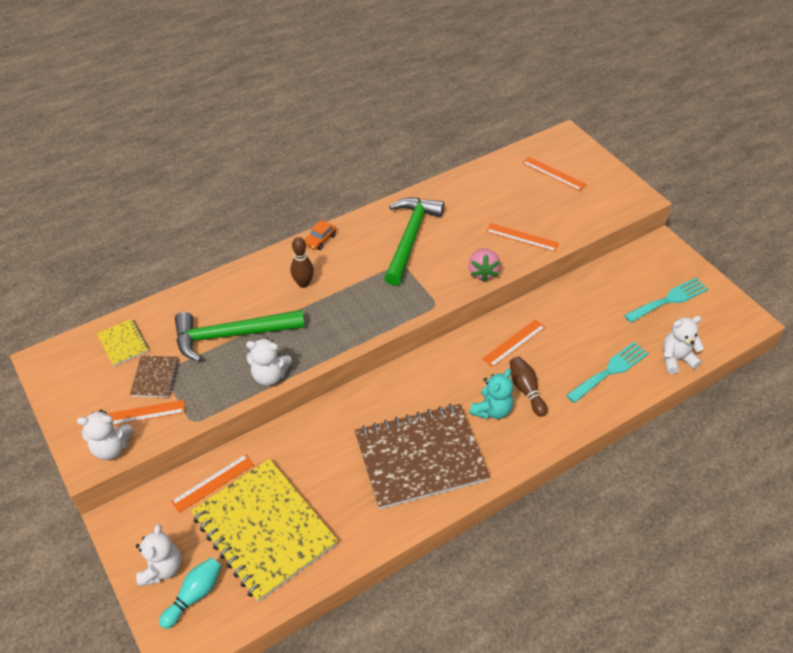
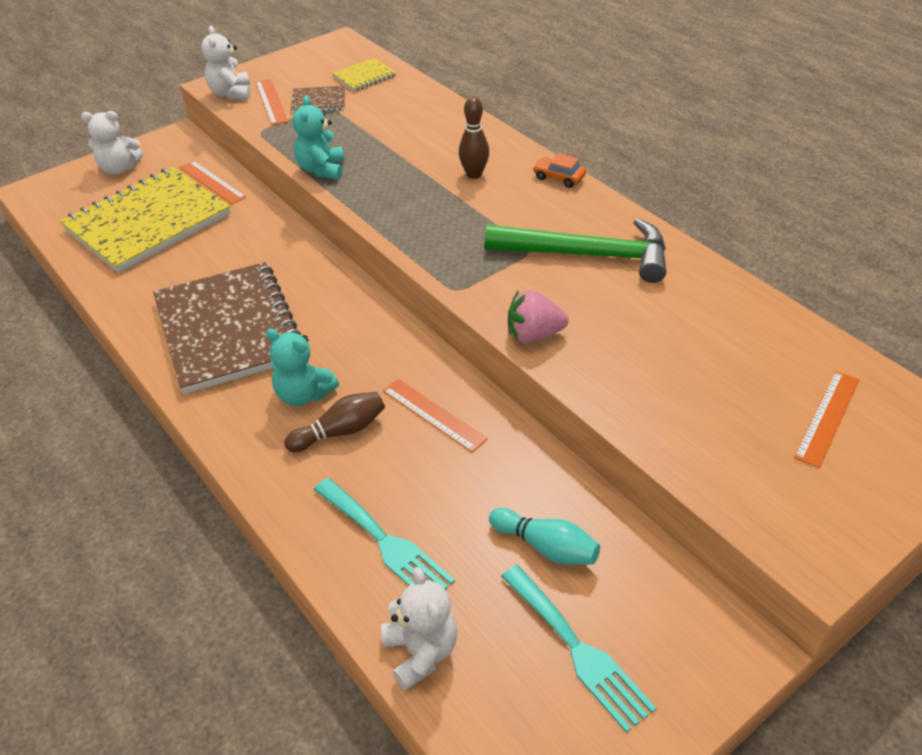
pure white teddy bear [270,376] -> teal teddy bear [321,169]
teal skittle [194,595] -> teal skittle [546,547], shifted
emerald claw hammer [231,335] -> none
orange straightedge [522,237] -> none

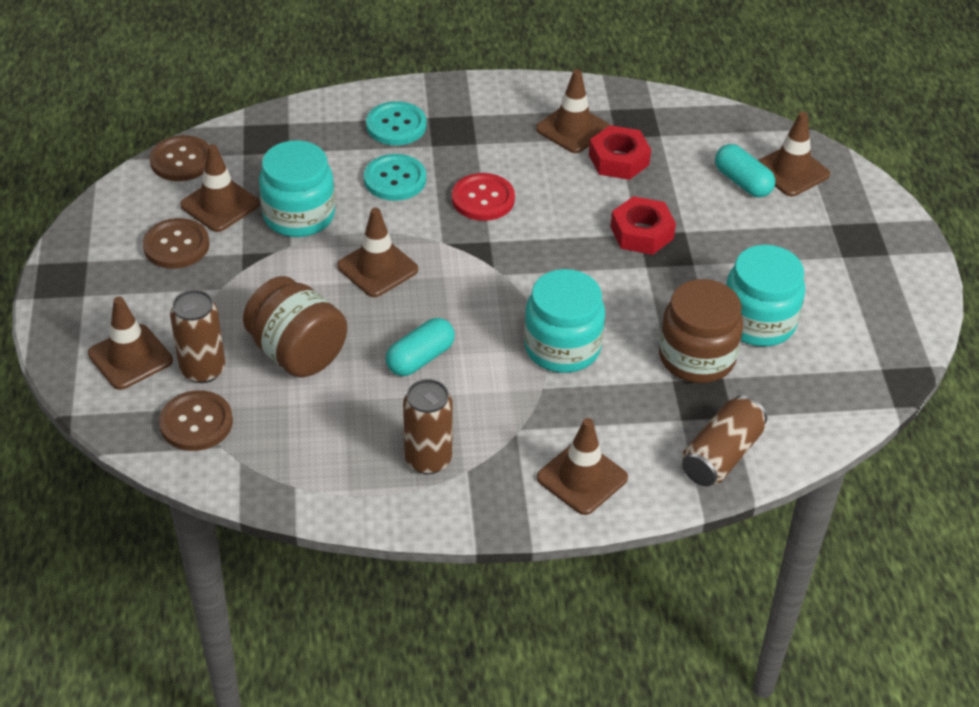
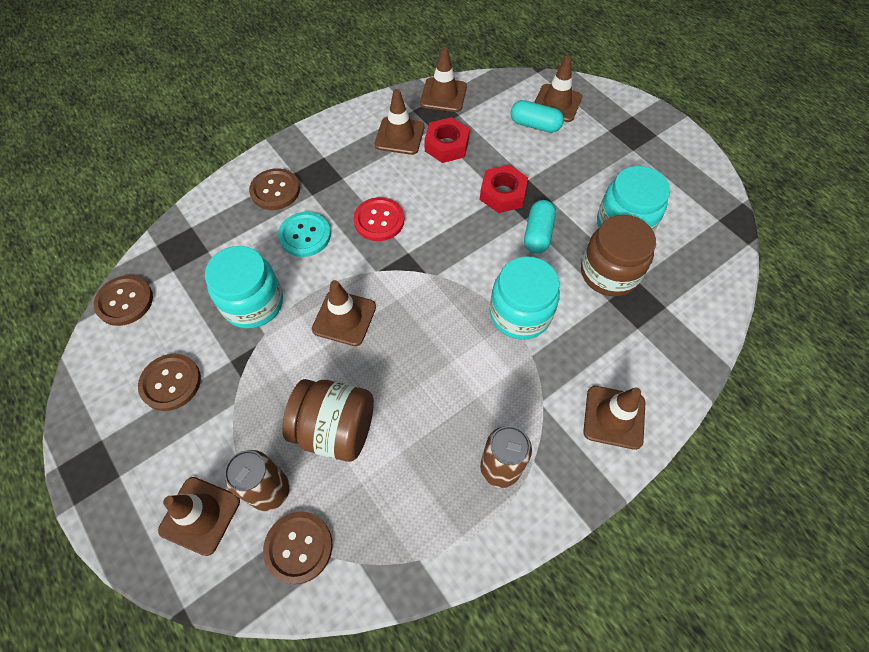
teal shirt button [396,125] -> dark brown shirt button [275,190]
dark brown traffic cone [220,205] -> dark brown traffic cone [443,95], shifted
teal pill [420,358] -> teal pill [537,234], shifted
dark brown soda can [721,455] -> none

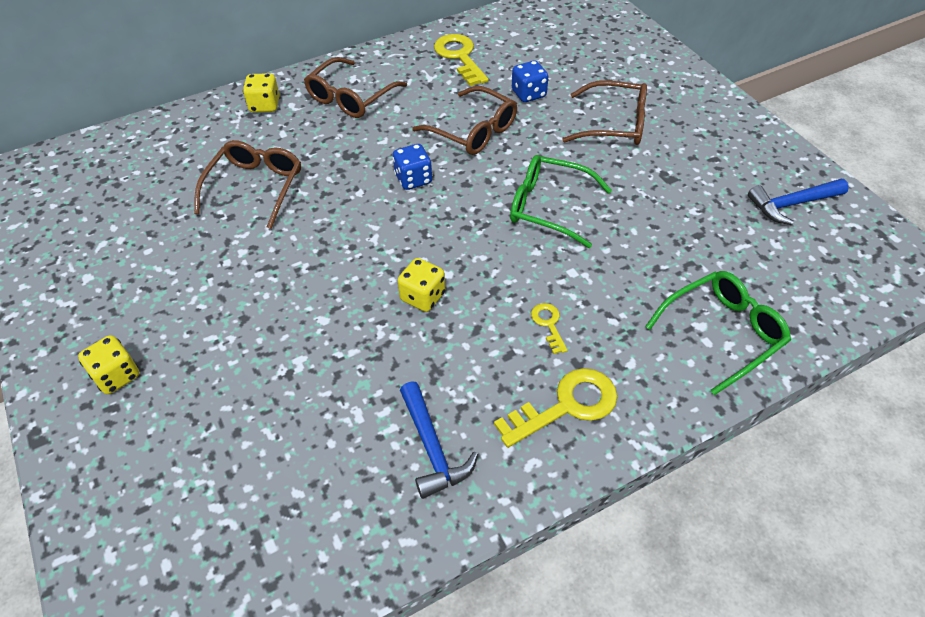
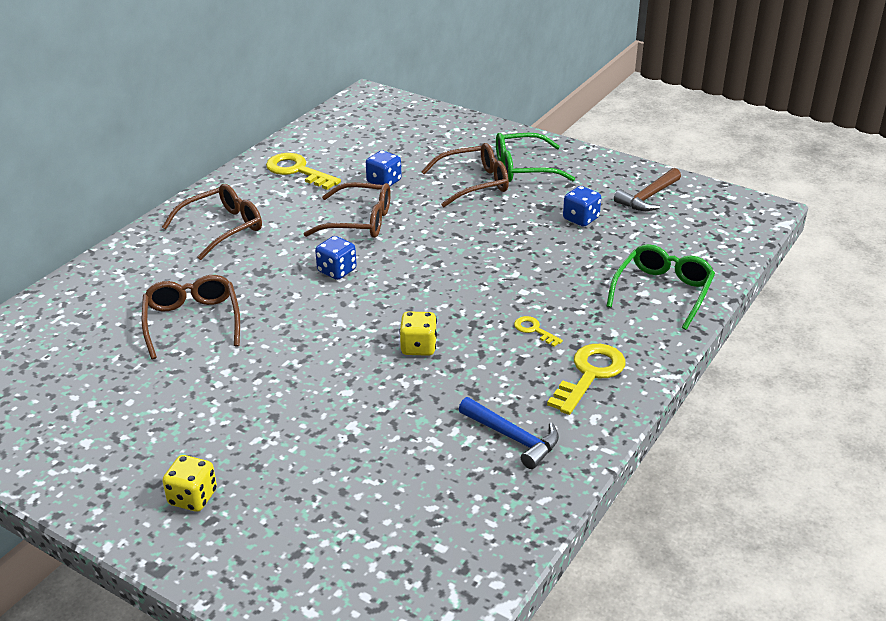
dark brown eyeglasses [351,97] -> dark brown eyeglasses [222,228], 135 degrees counterclockwise
emerald eyeglasses [549,207] -> emerald eyeglasses [524,168], shifted
none -> royal blue die [581,219]
royal blue claw hammer [792,204] -> dark brown claw hammer [648,197]
bright yellow die [265,105] -> none

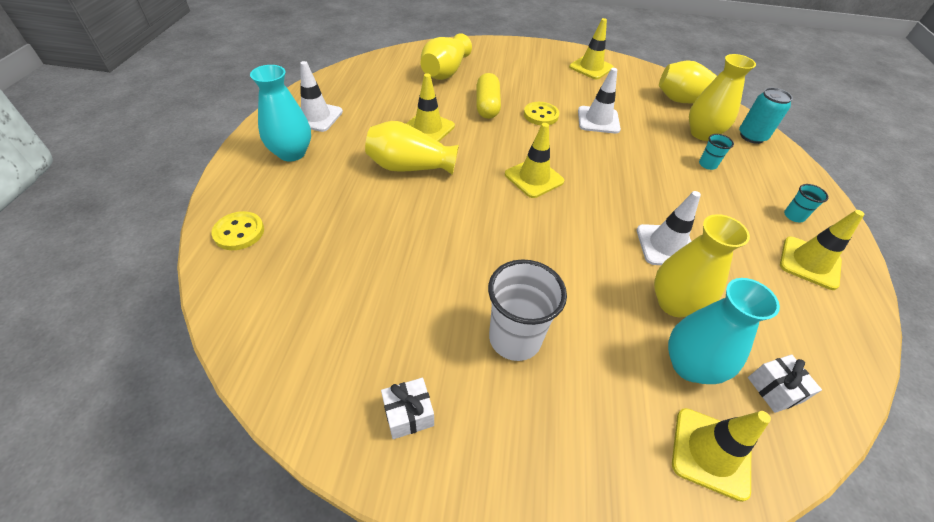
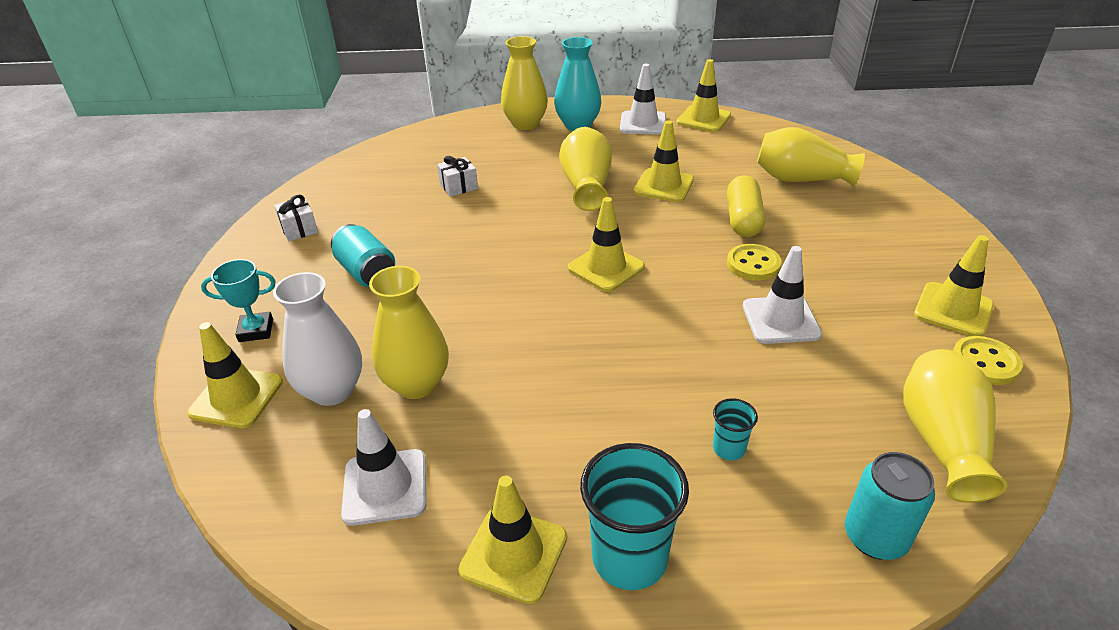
none -> teal award cup [256,330]
teal flower vase [690,365] -> pure white flower vase [332,391]
pure white tumbler [515,338] -> teal soda can [366,272]
pure white traffic cone [666,245] -> pure white traffic cone [385,487], shifted
pure white gift [774,389] -> pure white gift [459,186], shifted
bright yellow flower vase [702,133] -> bright yellow flower vase [525,124], shifted
teal tumbler [794,216] -> teal tumbler [629,558], x2.04
none -> bright yellow traffic cone [703,119]
bright yellow pill [487,106] -> bright yellow pill [743,219], 75 degrees counterclockwise
bright yellow shirt button [239,232] -> bright yellow shirt button [984,362], shifted

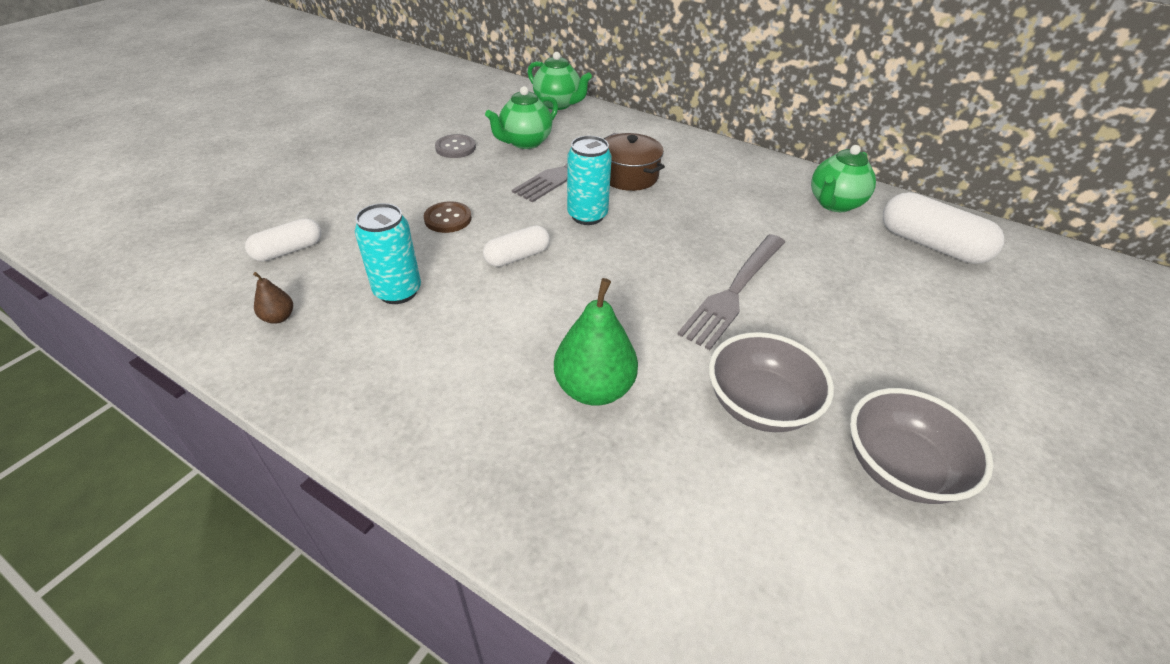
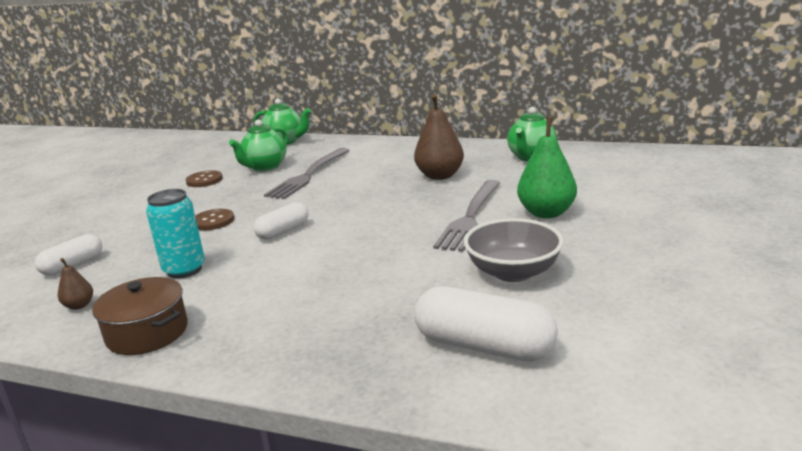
dark brown cooking pot [629,176] -> dark brown cooking pot [147,333], shifted
ash-grey shirt button [455,148] -> dark brown shirt button [204,180]
none -> dark brown pear fruit [439,176]
pure white pill [931,245] -> pure white pill [484,346], shifted
emerald pear fruit [594,389] -> emerald pear fruit [546,213], shifted
teal soda can [587,215] -> none
ash-grey bowl [899,467] -> none

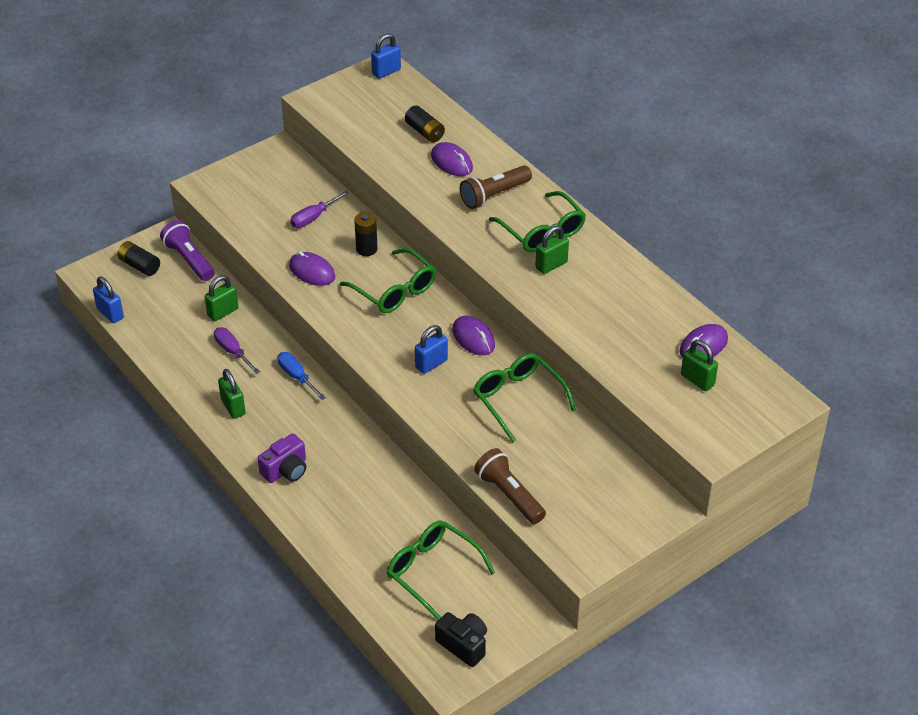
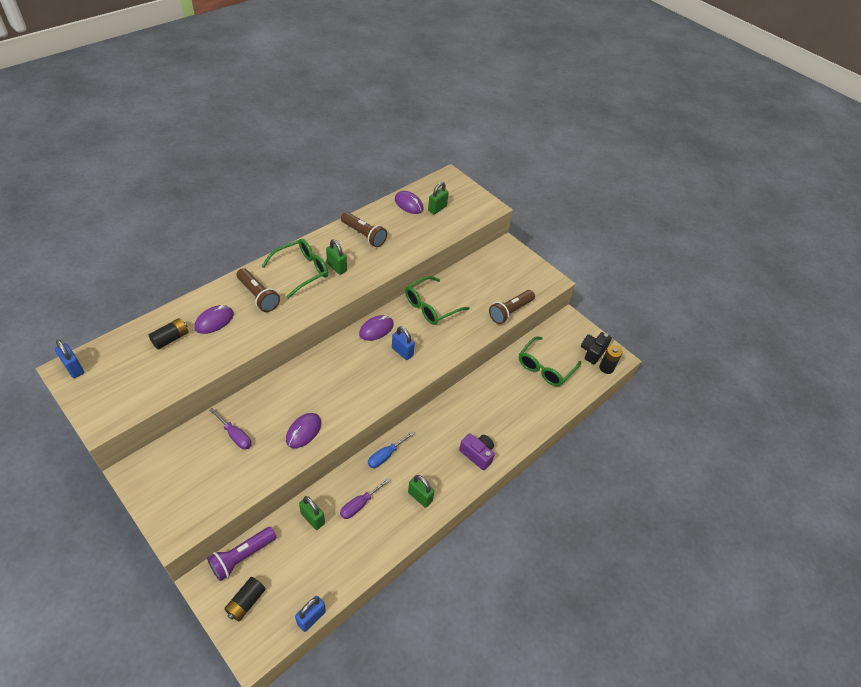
none -> dark brown torch [364,235]
emerald small lock [233,407] -> emerald small lock [420,497], 75 degrees clockwise
ebony power cell [366,249] -> ebony power cell [606,368], shifted
emerald eyeglasses [394,290] -> none

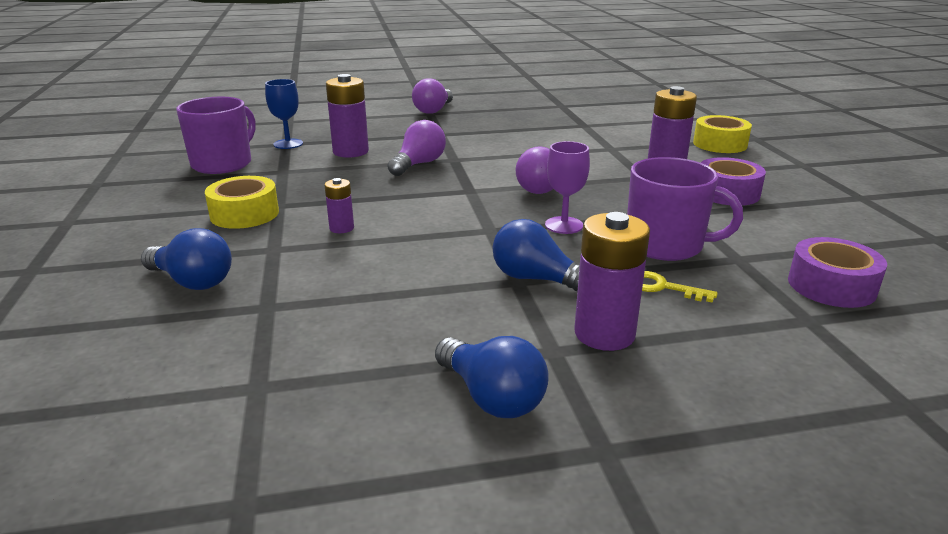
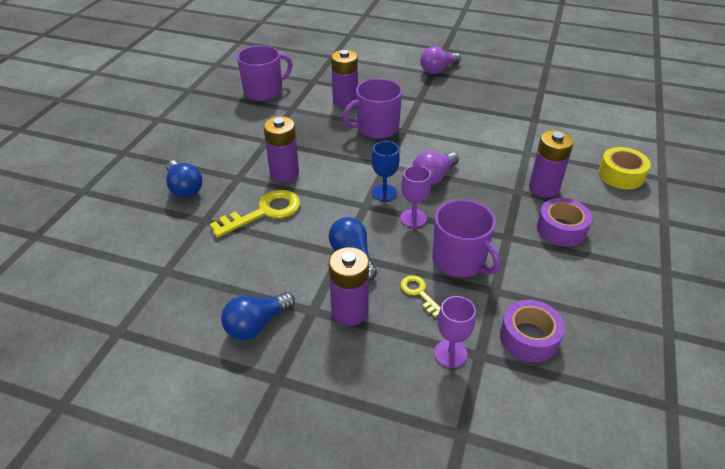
none -> bright yellow key [264,212]
royal blue light bulb [492,397] -> royal blue light bulb [256,325], 60 degrees clockwise
violet power cell [341,228] -> violet power cell [284,173], x1.88
violet light bulb [419,164] -> violet coffee mug [376,128]
royal blue wine glass [288,144] -> royal blue wine glass [384,192], shifted
none -> violet wine glass [450,353]
bright yellow roll of tape [244,214] -> none

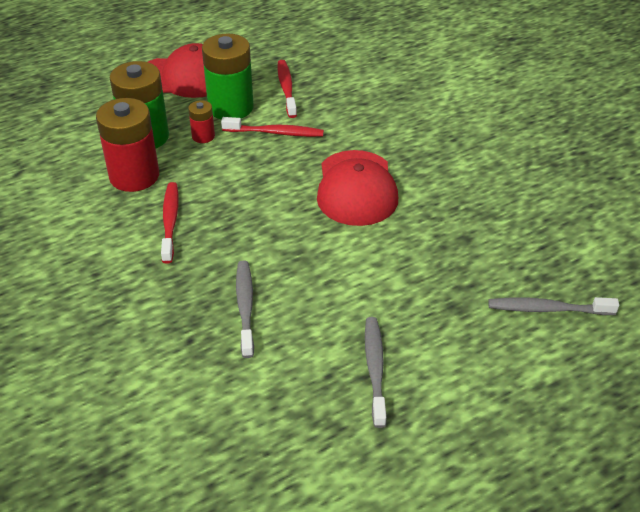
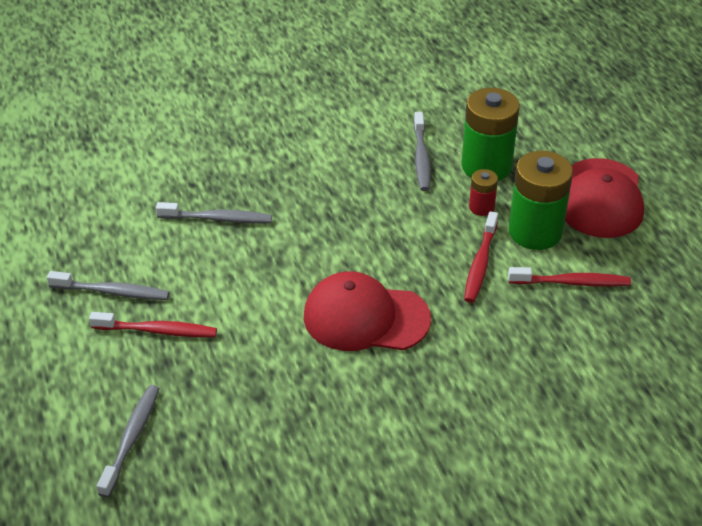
red toothbrush [170,221] -> red toothbrush [157,331], shifted
red power cell [134,176] -> ash-grey toothbrush [421,158]

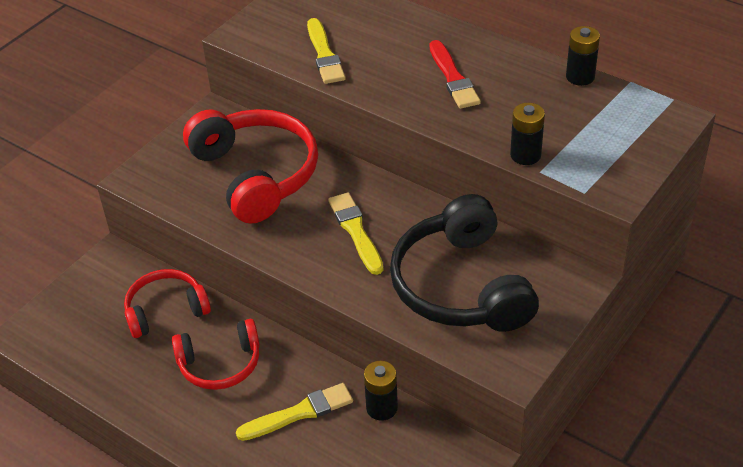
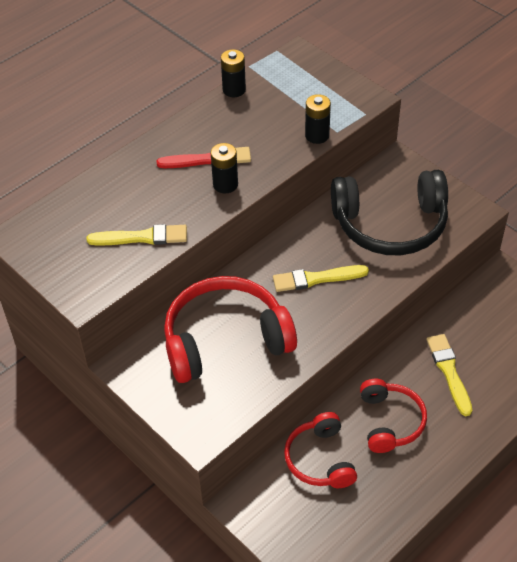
ebony power cell [382,408] -> ebony power cell [225,184], shifted

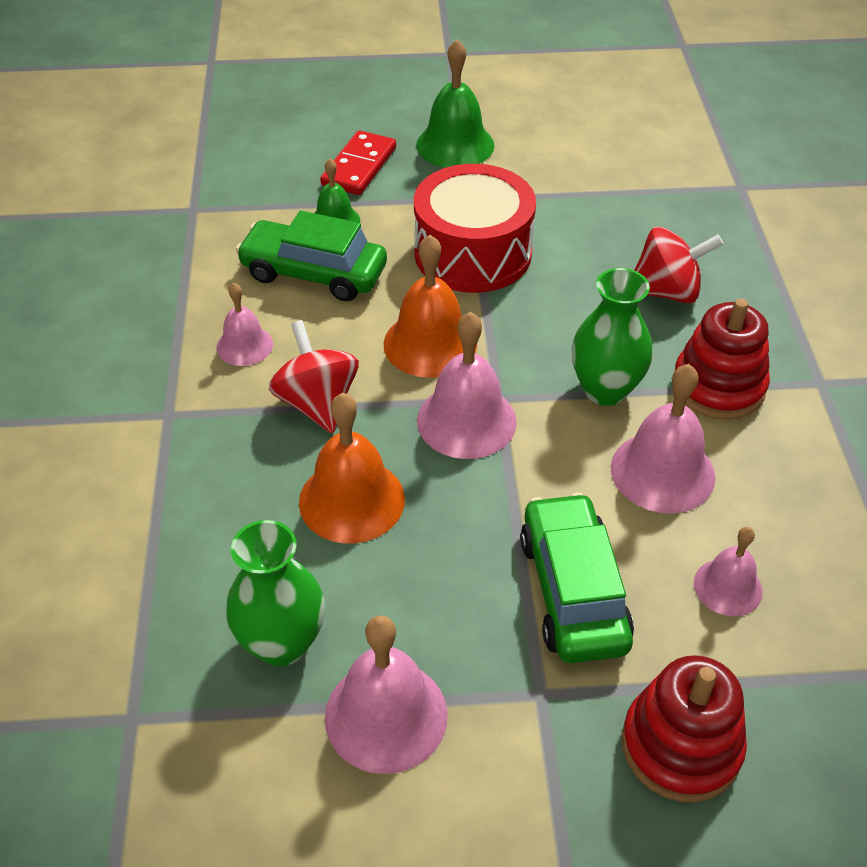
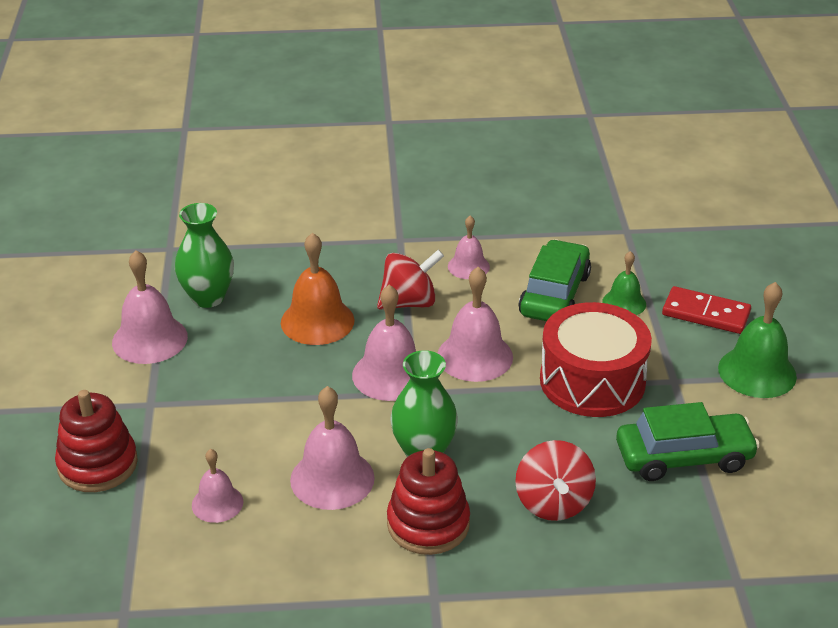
orange school bell [430,344] -> rosy school bell [475,356]
emerald car [573,591] -> emerald car [684,457], shifted

